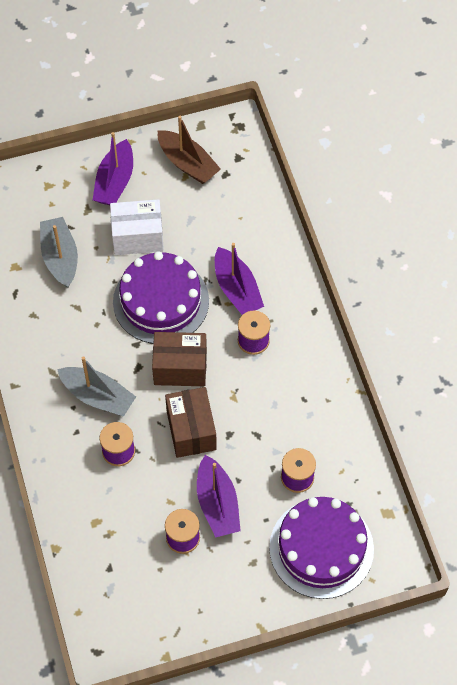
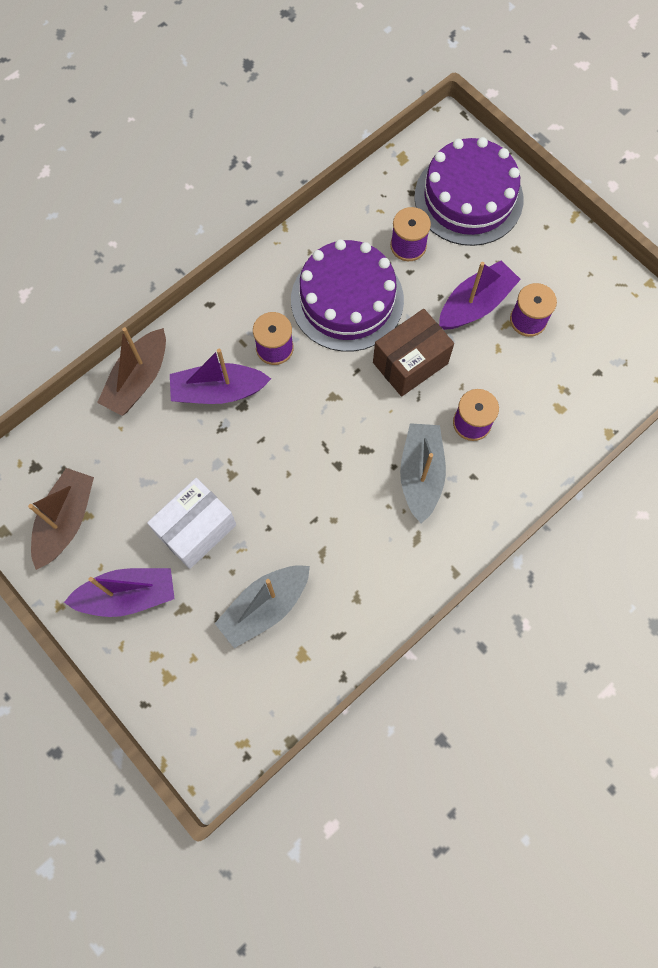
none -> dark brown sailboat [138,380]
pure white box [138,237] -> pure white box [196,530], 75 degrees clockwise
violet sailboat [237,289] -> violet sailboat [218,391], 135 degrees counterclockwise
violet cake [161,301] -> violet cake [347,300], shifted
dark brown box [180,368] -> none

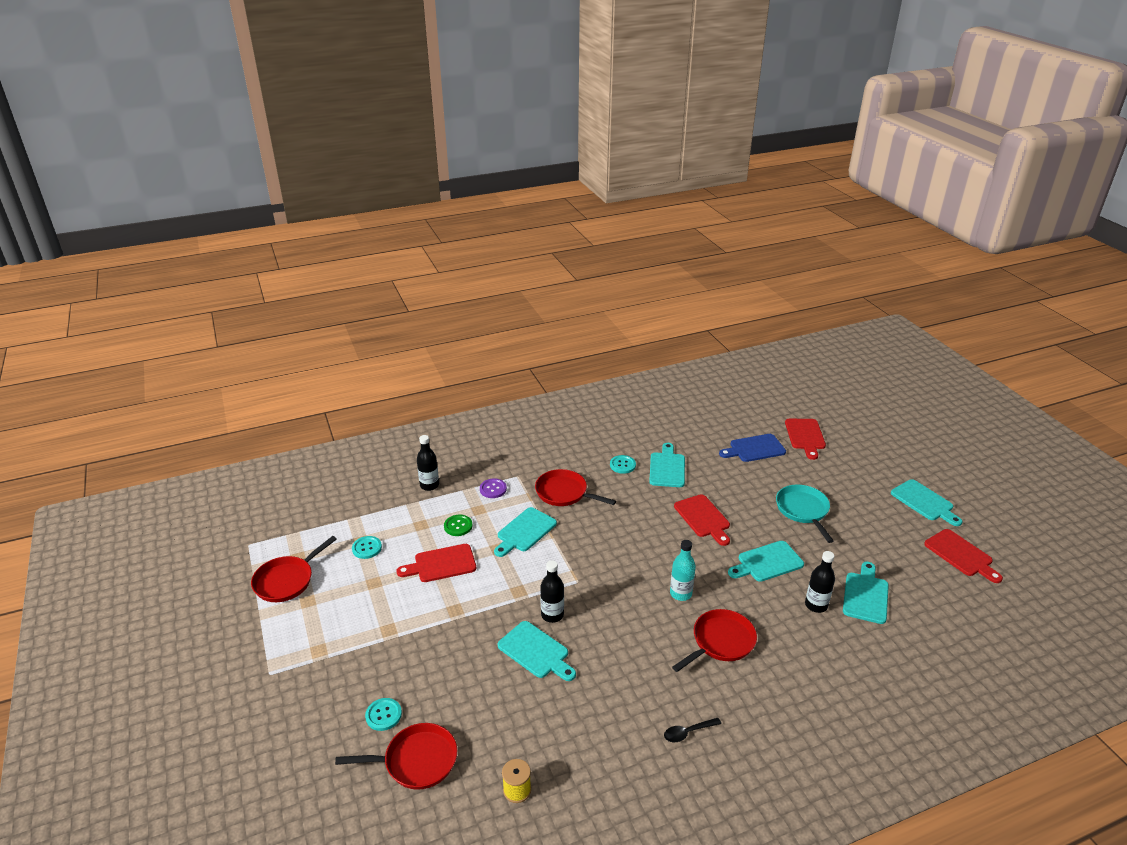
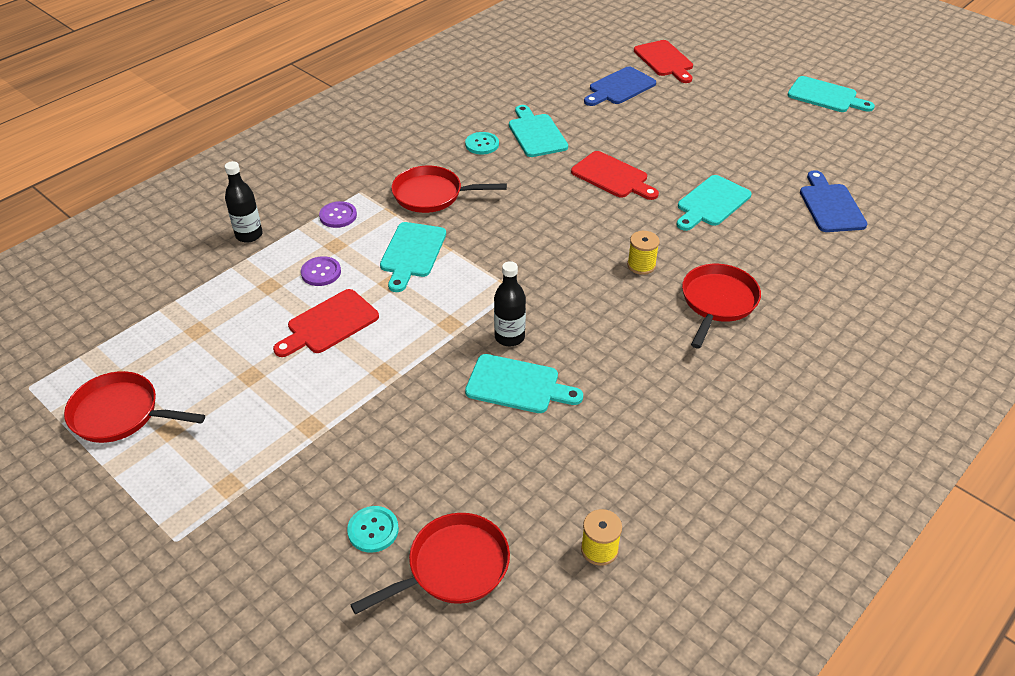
red frying pan [287,580] -> red frying pan [121,414], 90 degrees clockwise
emerald shirt button [458,526] -> violet shirt button [321,272]
teal bottle [680,593] -> bright yellow bobbin [641,265]
teal chopping board [865,595] -> royal blue chopping board [830,206]
teal shirt button [367,548] -> none
ebony tablespoon [688,732] -> none
teal frying pan [803,510] -> none
ebony bottle [816,605] -> none
red chopping board [960,555] -> none

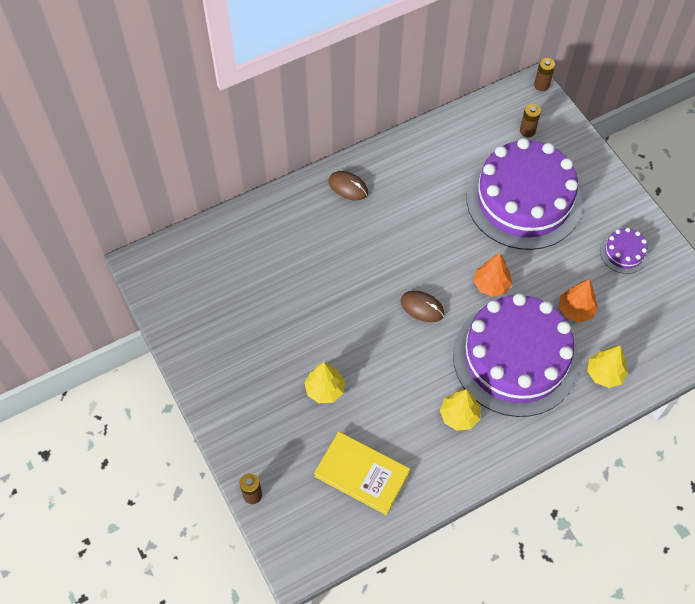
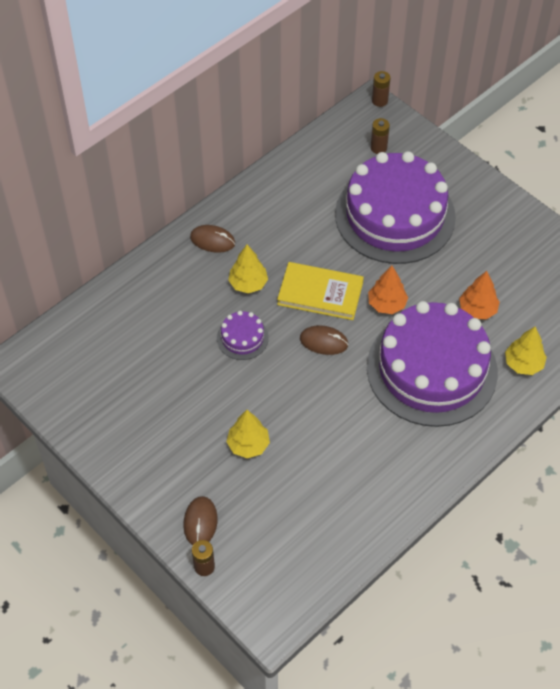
none -> dark brown computer mouse [200,522]
violet cake [623,252] -> violet cake [242,338], shifted
bright yellow fir tree [459,416] -> bright yellow fir tree [248,283], shifted
bright yellow hardcover [362,474] -> bright yellow hardcover [320,293], shifted

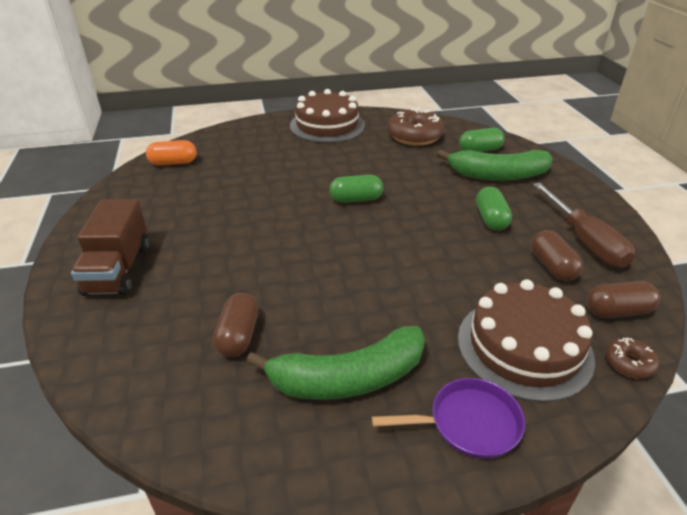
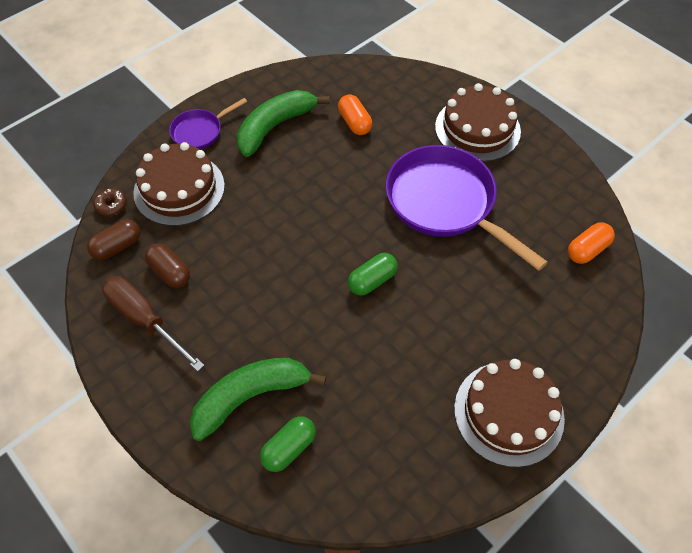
dark brown pill [238,336] -> orange pill [354,122]
none -> violet frying pan [445,203]
dark brown lorry [118,269] -> dark brown cake [477,129]
dark brown glazed donut [414,136] -> none
emerald pill [491,219] -> none

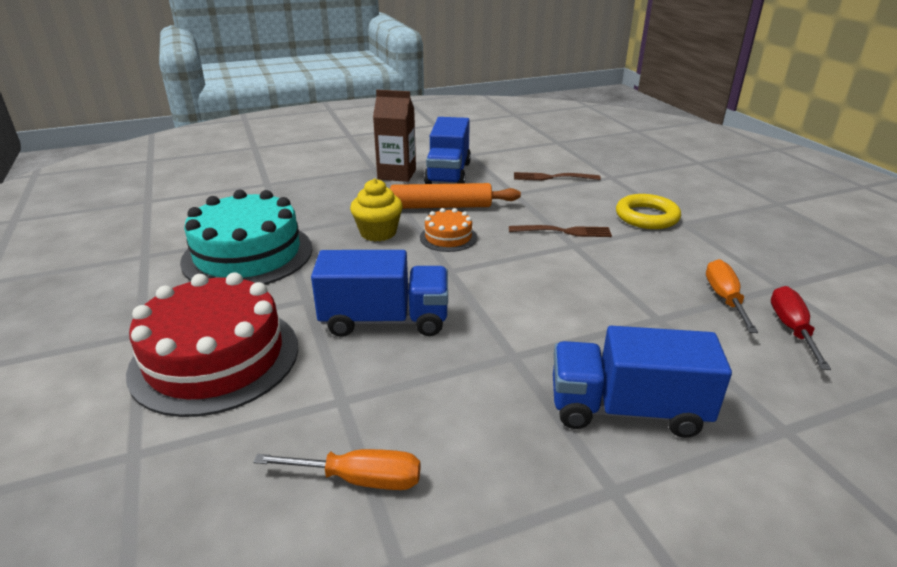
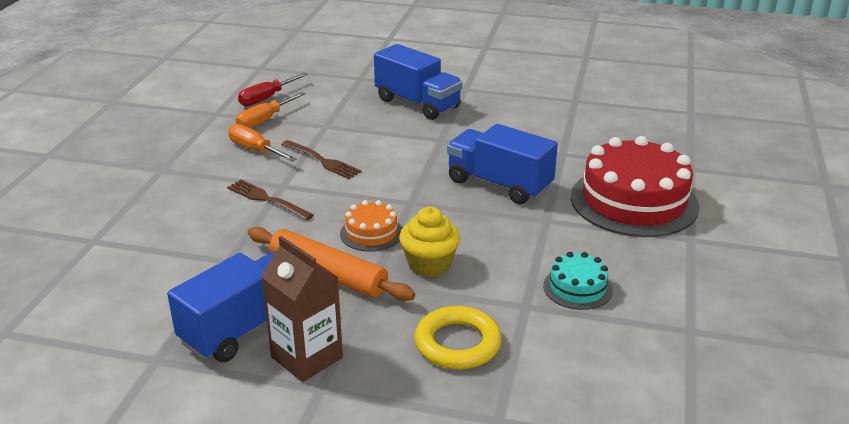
orange hand screwdriver [359,479] -> orange hand screwdriver [255,150], shifted
dark brown table fork [552,177] -> dark brown table fork [322,161], shifted
bright yellow ring [646,217] -> bright yellow ring [457,343], shifted
teal cake [248,254] -> teal cake [577,288], x0.47

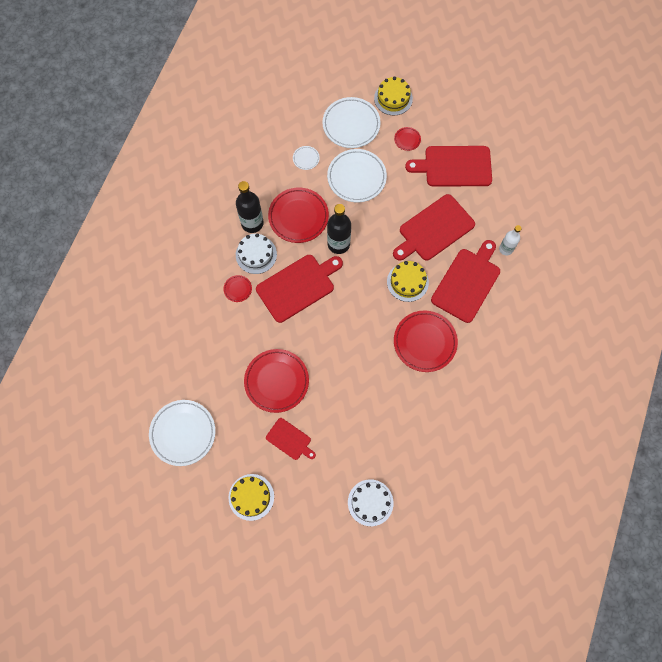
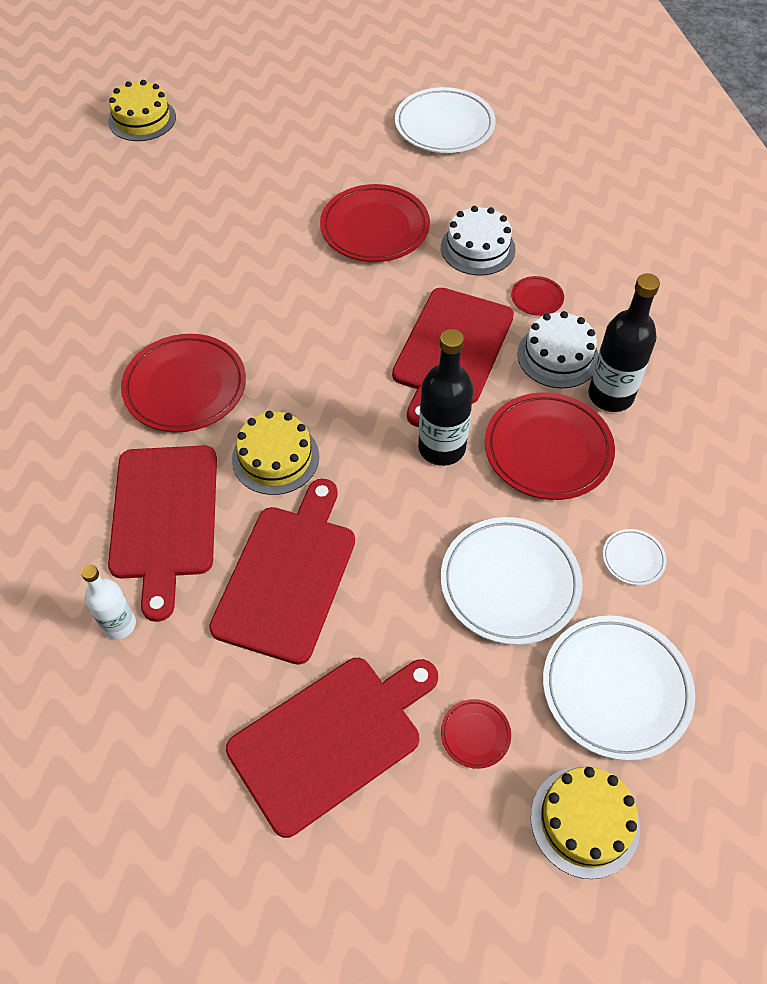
bright yellow cake [251,497] -> bright yellow cake [142,119], shifted
pure white cake [370,502] -> pure white cake [478,248], shifted
red chopping board [290,440] -> none

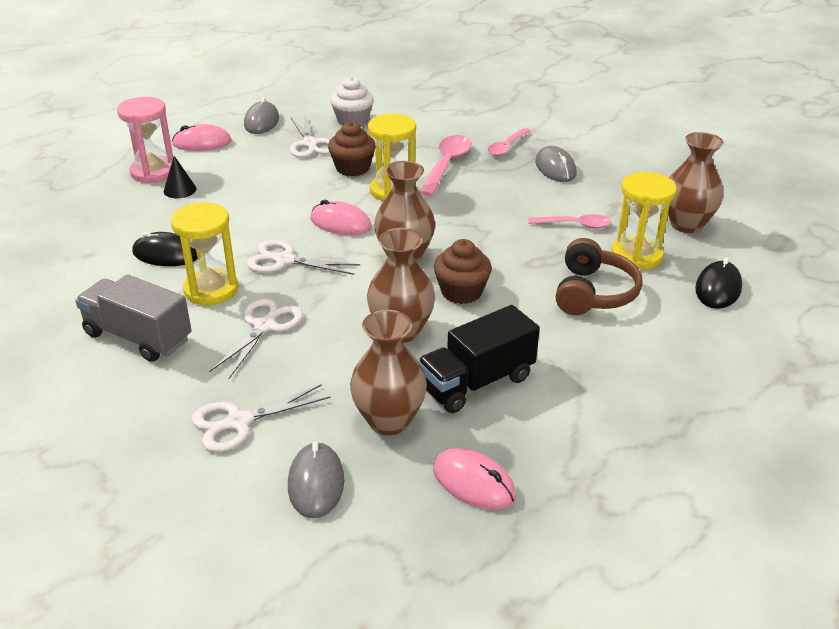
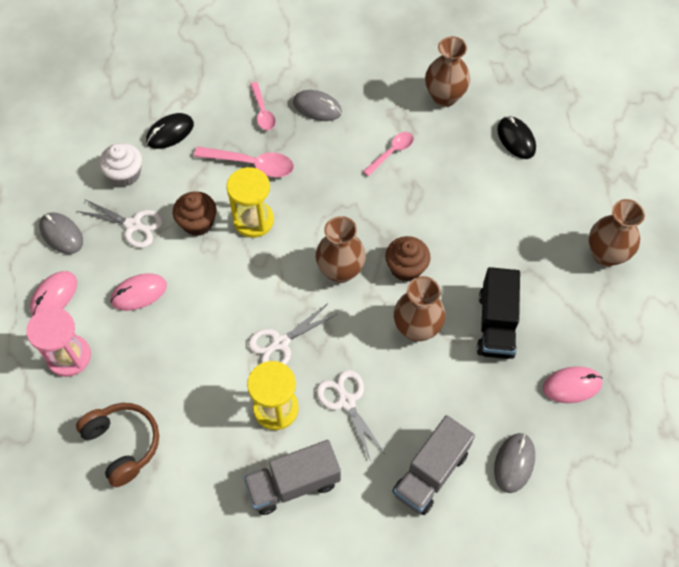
dark brown over-ear headphones [593,293] -> dark brown over-ear headphones [123,444], shifted
rosy computer mouse [340,223] -> rosy computer mouse [139,293], shifted
ebony computer mouse [166,254] -> ebony computer mouse [170,133], shifted
rosy tablespoon [446,165] -> rosy tablespoon [251,164], 135 degrees clockwise
pure white pair of scissors [238,422] -> ash-grey lorry [430,473]
ash-grey computer mouse [316,483] -> ash-grey computer mouse [514,463], 75 degrees clockwise
dark brown flower vase [389,420] -> dark brown flower vase [606,254], shifted
ebony cone [180,190] -> none
bright yellow hourglass [636,255] -> none

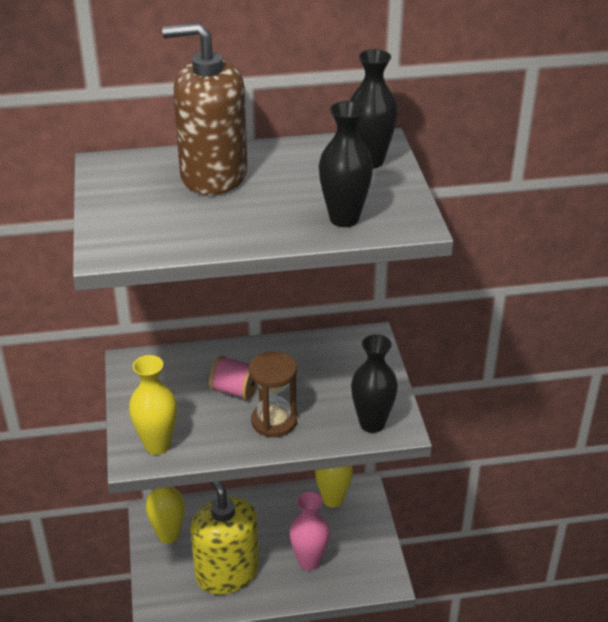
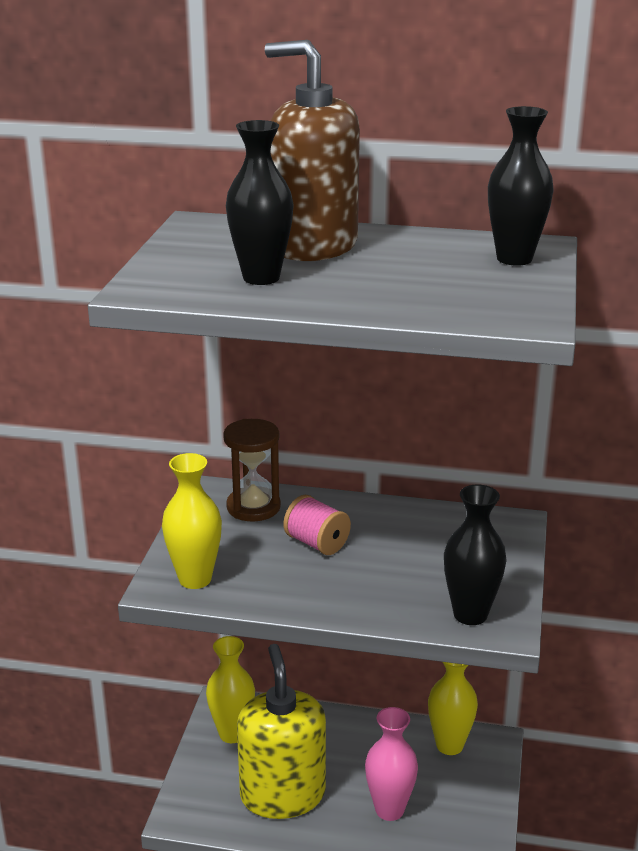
dark brown hourglass [274,421] -> dark brown hourglass [253,507], shifted
ebony flower vase [344,219] -> ebony flower vase [261,278], shifted

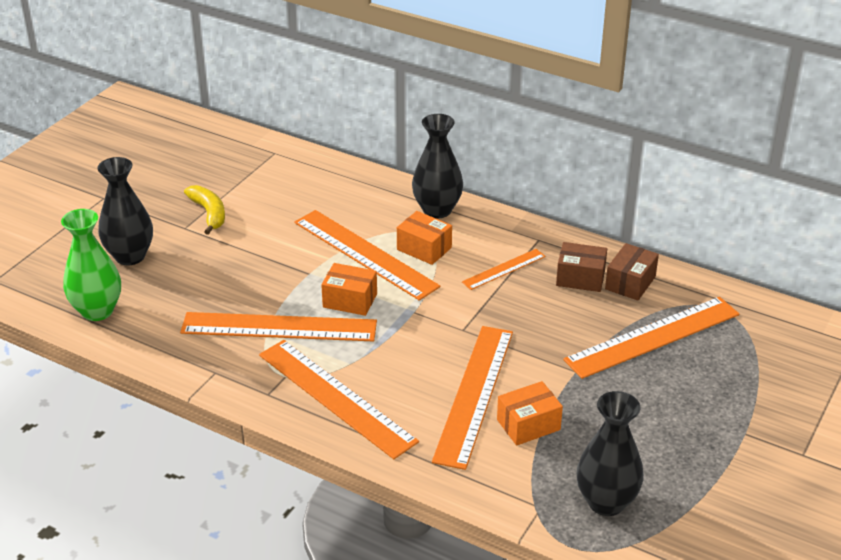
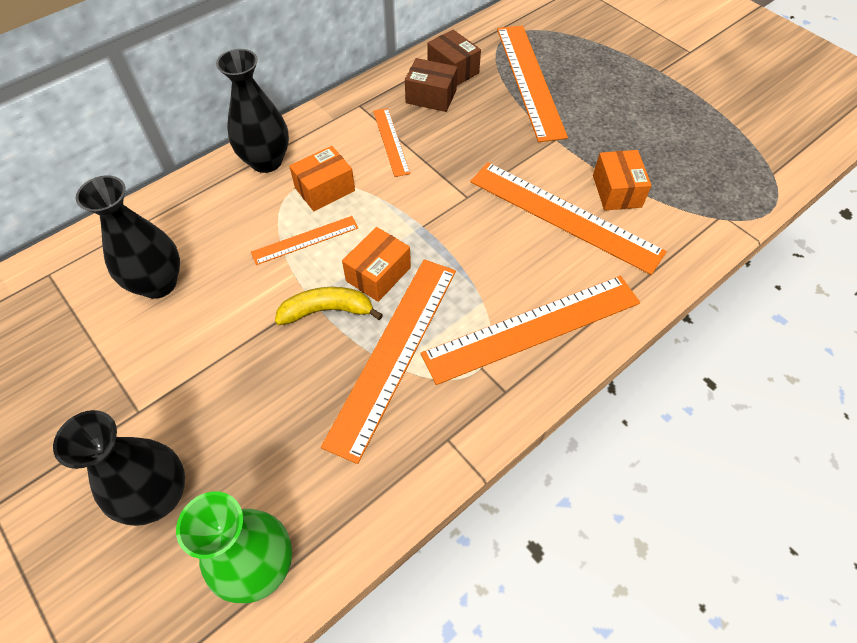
ebony flower vase [606,502] -> ebony flower vase [158,283], shifted
orange straightedge [364,254] -> orange straightedge [305,240], x0.51
bright yellow banana [209,213] -> bright yellow banana [327,311], shifted
dark brown box [580,278] -> dark brown box [431,96], 75 degrees clockwise

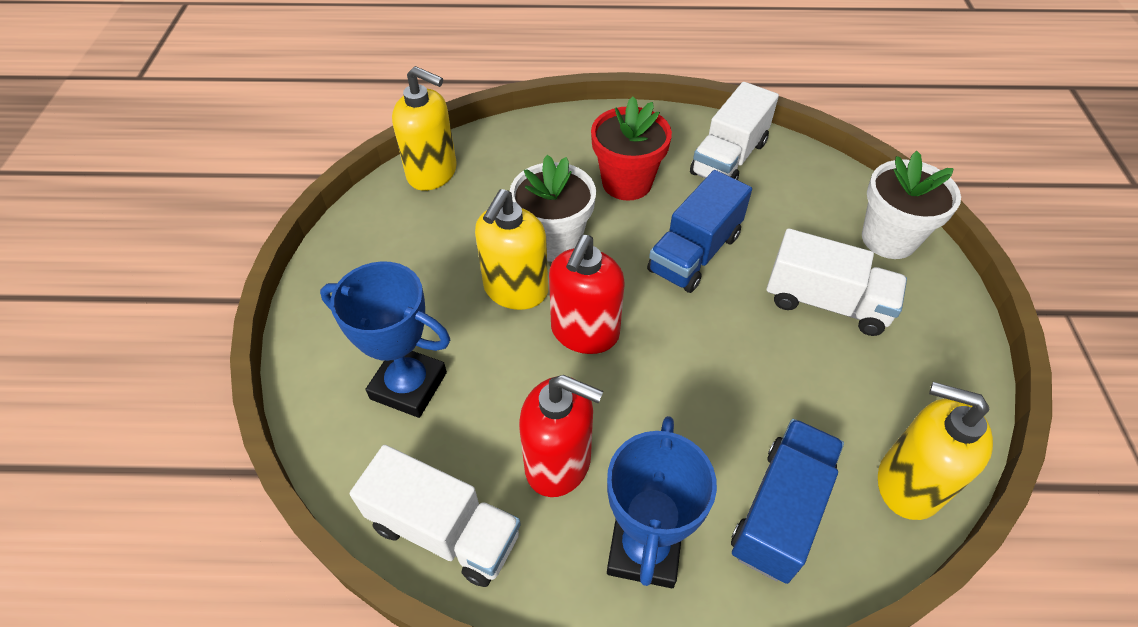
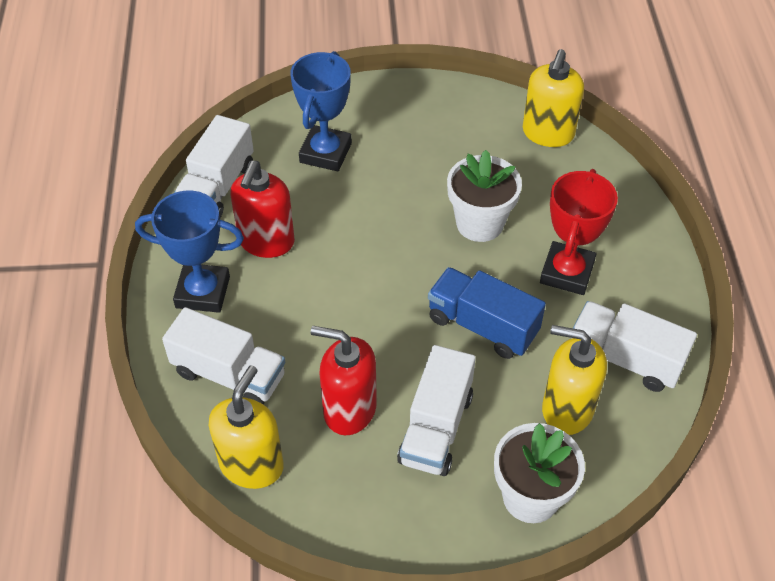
royal blue lorry [780,511] -> pure white lorry [229,374]
red pump bottle [584,332] -> red pump bottle [349,409], shifted
red flower pot [627,183] -> red award cup [567,272]
bright yellow pump bottle [515,290] -> bright yellow pump bottle [566,409], shifted

